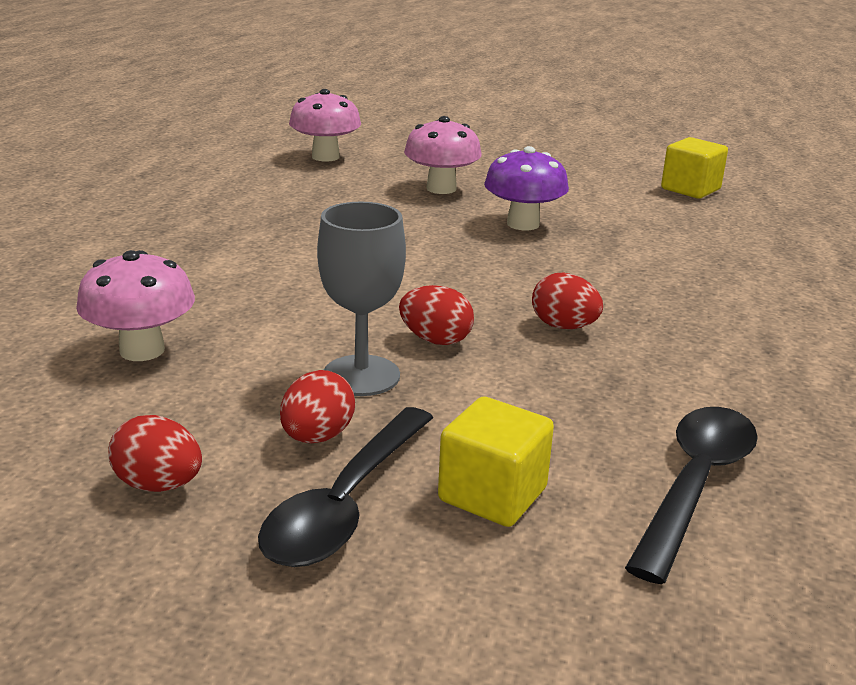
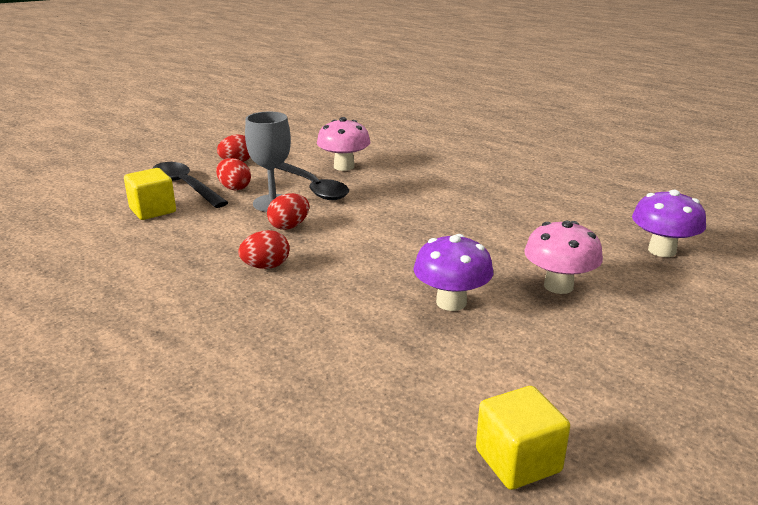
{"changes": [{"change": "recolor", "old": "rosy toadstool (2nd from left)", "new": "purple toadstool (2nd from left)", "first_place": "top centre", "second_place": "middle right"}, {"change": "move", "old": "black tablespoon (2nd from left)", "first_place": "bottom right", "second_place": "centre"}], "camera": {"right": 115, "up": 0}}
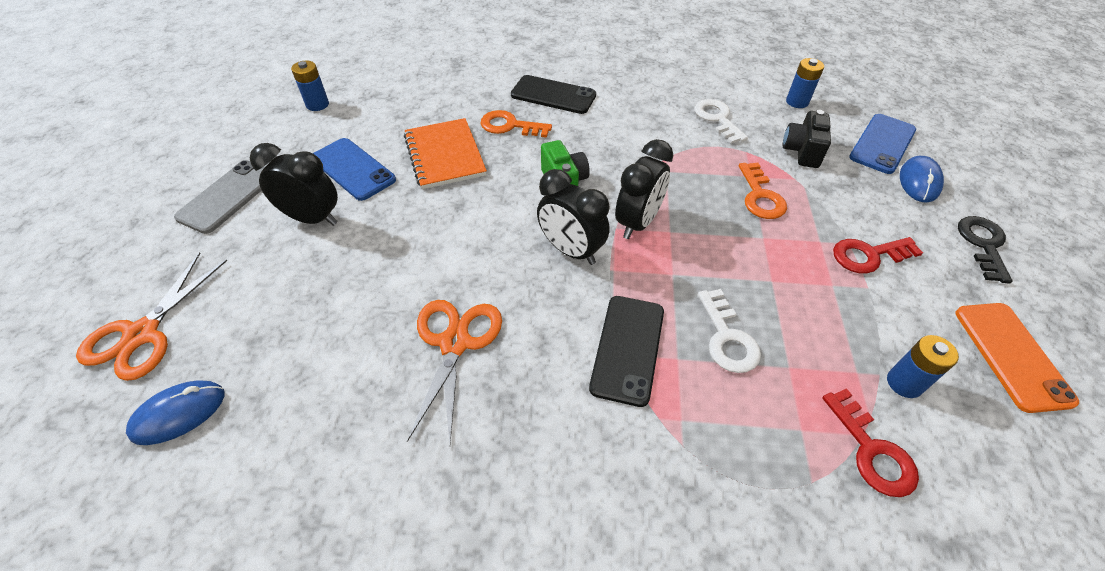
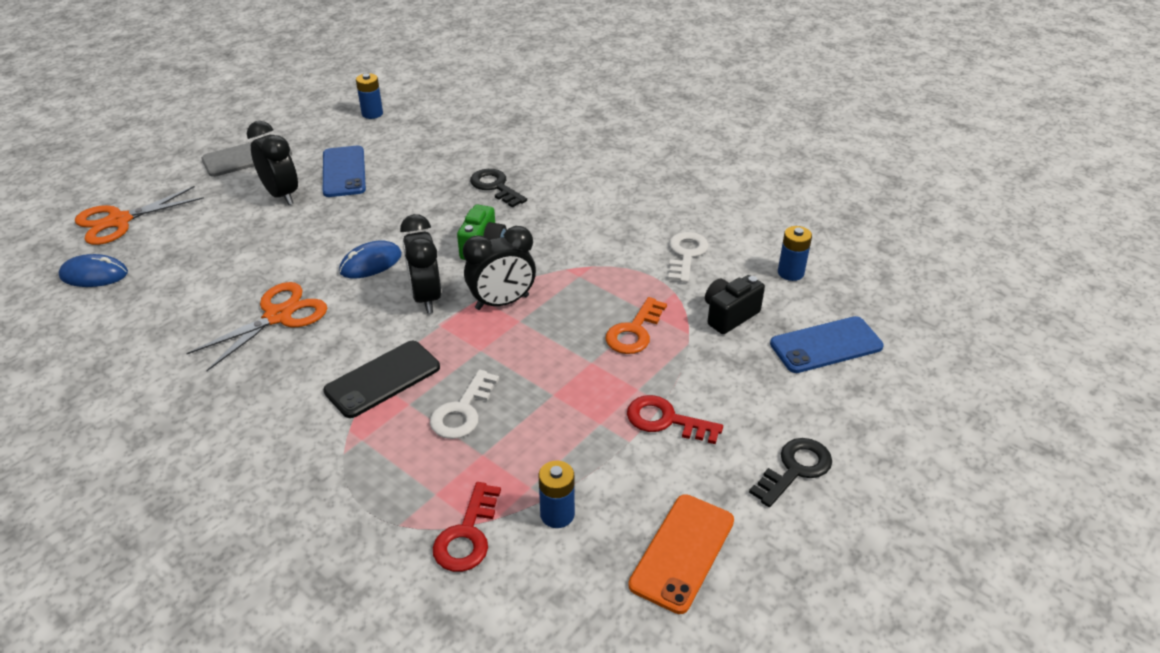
{"changes": [{"change": "delete", "old": "black mobile phone (1st from left)", "first_place": "top centre"}, {"change": "recolor", "old": "orange-coloured key (1st from left)", "new": "black key (1st from left)", "first_place": "top centre", "second_place": "top centre"}, {"change": "delete", "old": "orange-coloured notebook", "first_place": "top centre"}, {"change": "move", "old": "cobalt PC mouse (2nd from left)", "first_place": "top right", "second_place": "middle left"}], "camera": {"right": 35, "up": -10}}
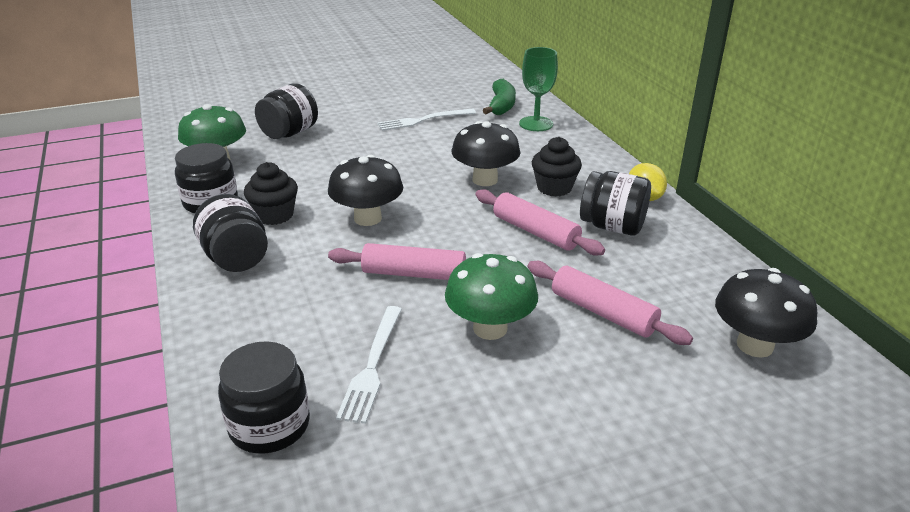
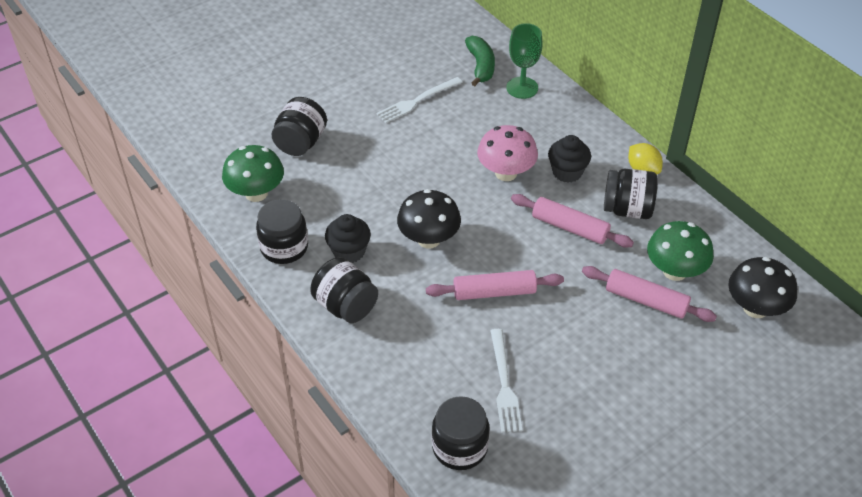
{"changes": [{"change": "recolor", "old": "black toadstool (2nd from left)", "new": "rosy toadstool", "first_place": "top centre", "second_place": "top centre"}, {"change": "move", "old": "emerald toadstool (2nd from left)", "first_place": "centre", "second_place": "middle right"}], "camera": {"right": -15, "up": 15}}
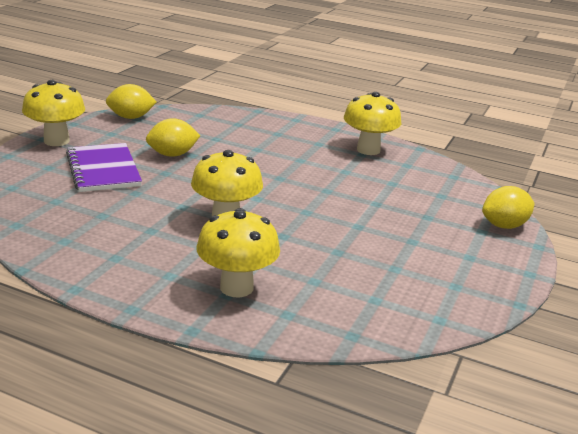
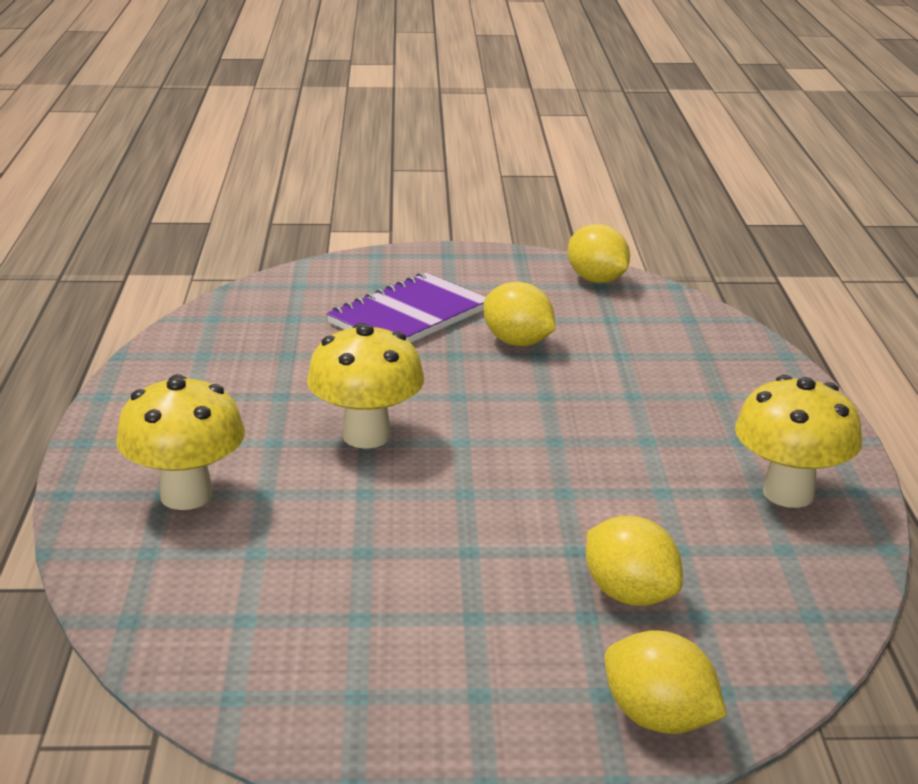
{"changes": [{"change": "delete", "old": "yellow toadstool (1st from left)", "first_place": "top left"}, {"change": "insert", "new": "yellow toy lemon (3rd from left)", "second_place": "bottom right"}], "camera": {"right": 65, "up": 0}}
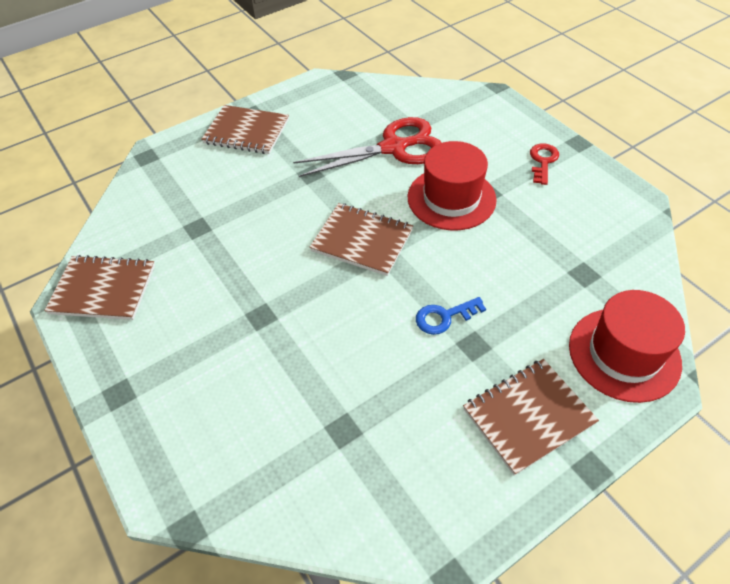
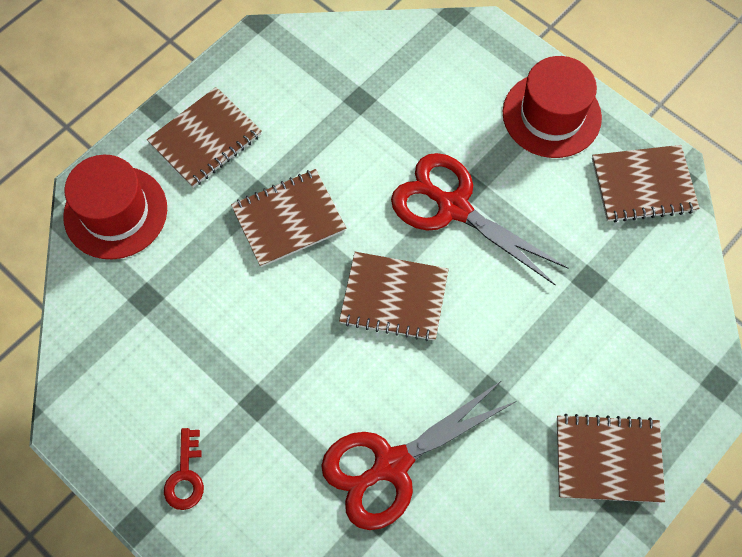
{"changes": [{"change": "move", "old": "crimson hat (1st from left in the first image)", "new": "crimson hat (2nd from left)", "first_place": "top centre", "second_place": "top right"}, {"change": "replace", "old": "cobalt key", "new": "russet notebook (2nd from left)", "first_place": "centre", "second_place": "centre"}, {"change": "insert", "new": "crimson scissors (2nd from left)", "second_place": "centre"}], "camera": {"right": 165, "up": 15}}
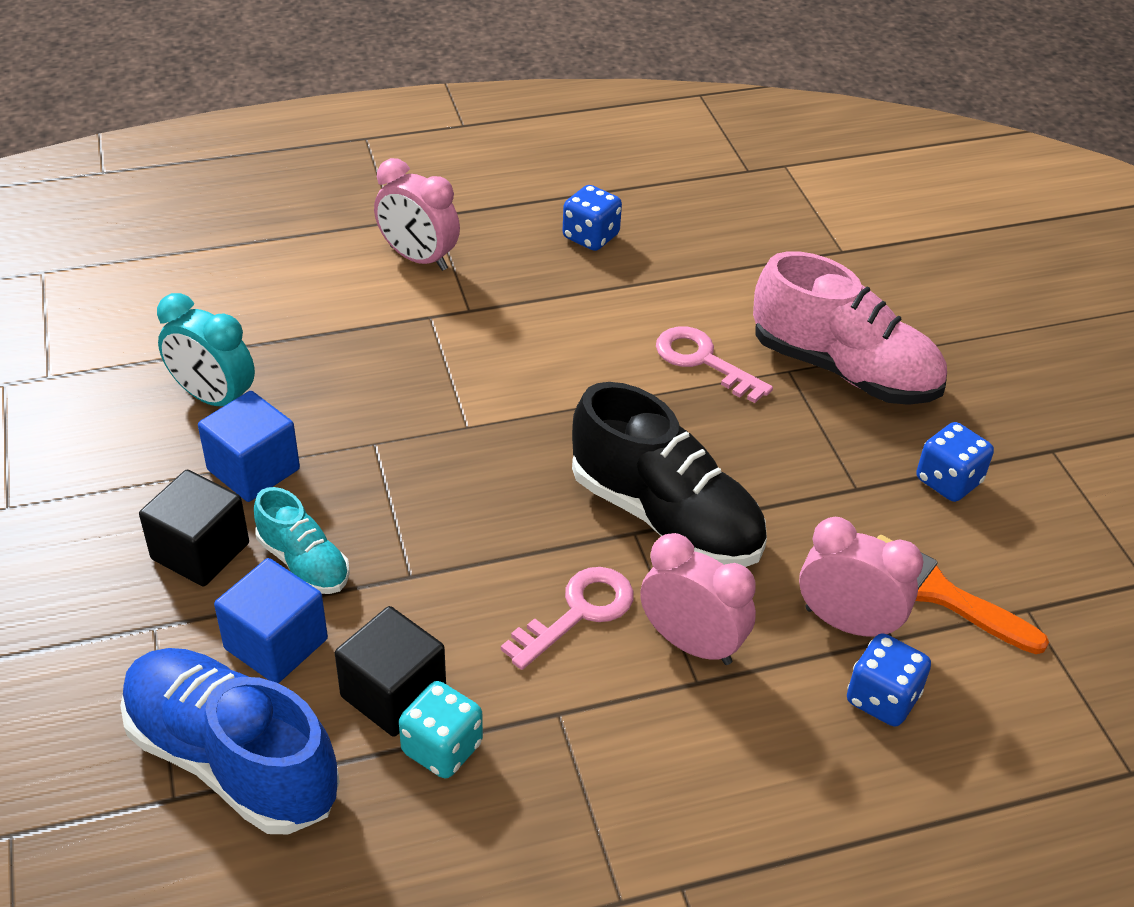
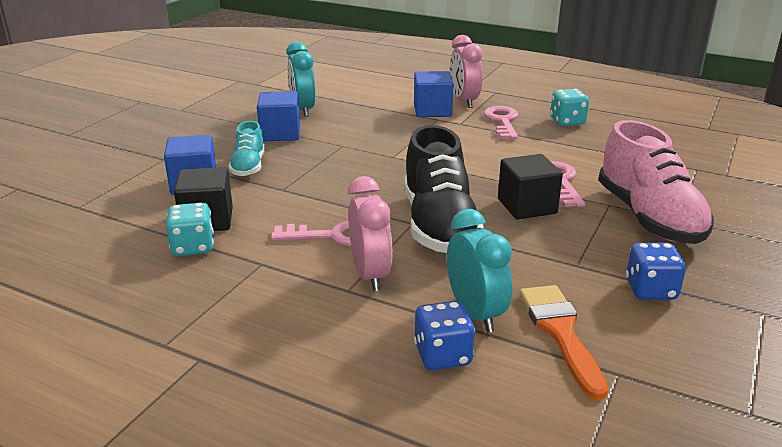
{"changes": [{"change": "recolor", "old": "cobalt dice (1st from left)", "new": "aqua dice (2nd from left)", "first_place": "top centre", "second_place": "top right"}, {"change": "move", "old": "black solid cube (1st from left in the first image)", "new": "black solid cube (2nd from left)", "first_place": "middle left", "second_place": "middle right"}, {"change": "recolor", "old": "rosy bedside clock (3rd from left)", "new": "aqua bedside clock (2nd from left)", "first_place": "middle right", "second_place": "centre"}, {"change": "delete", "old": "cobalt lace-up shoe", "first_place": "bottom left"}, {"change": "insert", "new": "cobalt solid cube (3rd from left)", "second_place": "top centre"}, {"change": "insert", "new": "rosy key (2nd from left)", "second_place": "top centre"}], "camera": {"right": 45, "up": -15}}
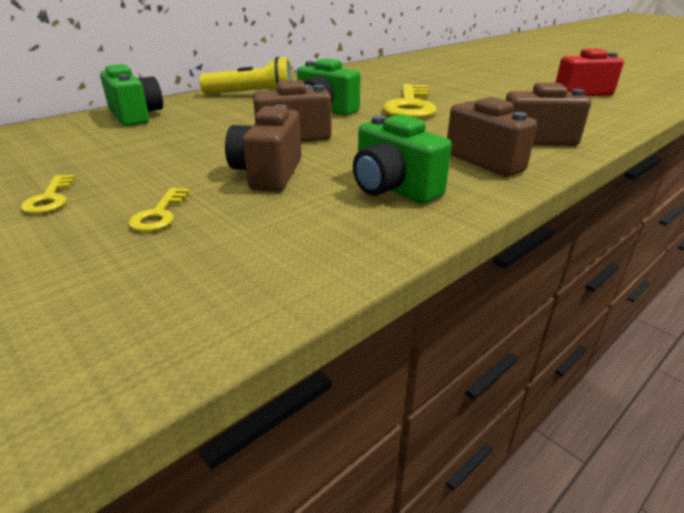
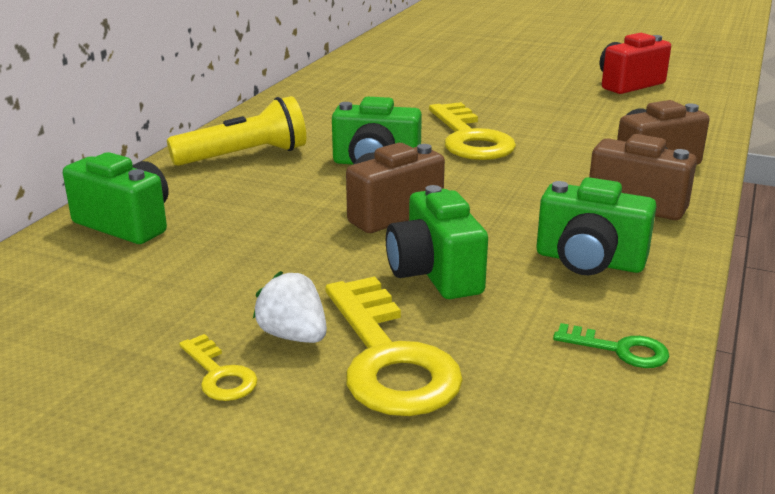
{"changes": [{"change": "recolor", "old": "russet camera (1st from left)", "new": "emerald camera (3rd from left)", "first_place": "top centre", "second_place": "centre"}, {"change": "resize", "old": "yellow key (2nd from left)", "first_place": "middle left", "second_place": "bottom centre", "factor": 2.1}, {"change": "insert", "new": "white toy strawberry", "second_place": "centre"}, {"change": "insert", "new": "emerald key", "second_place": "bottom right"}], "camera": {"right": -25, "up": -5}}
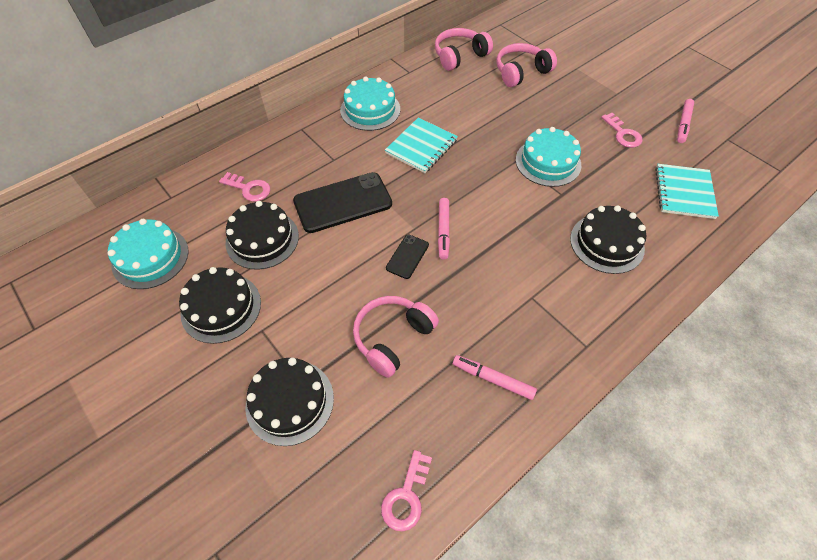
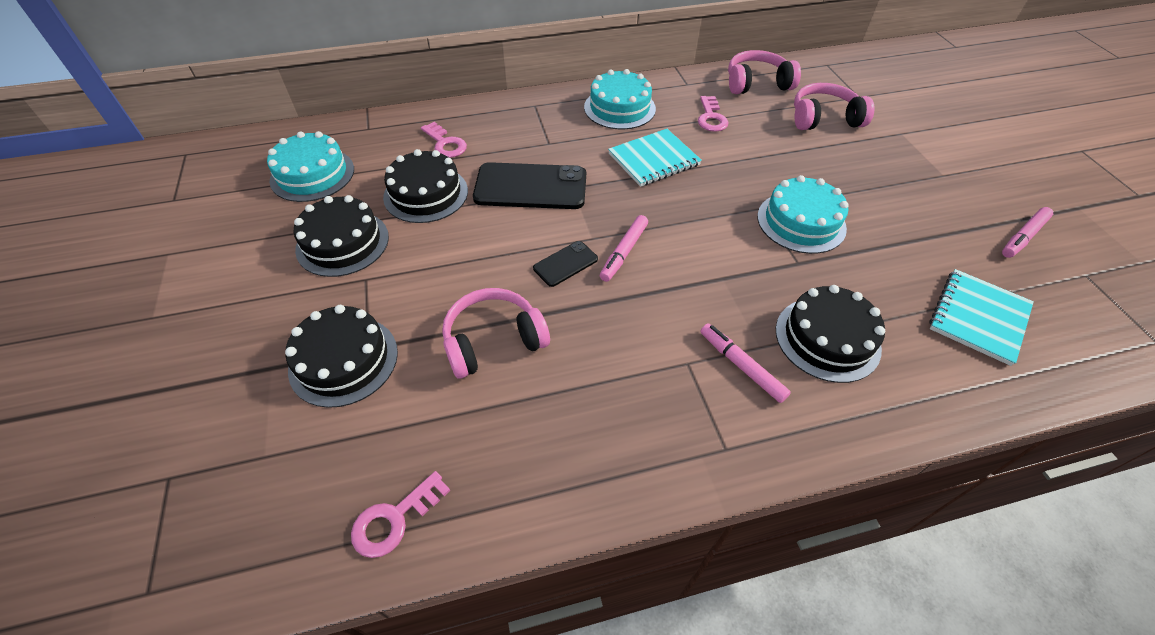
{"changes": [{"change": "move", "old": "rosy key (3rd from left)", "first_place": "top right", "second_place": "top centre"}, {"change": "move", "old": "rosy marker pen (2nd from left)", "first_place": "bottom centre", "second_place": "centre"}], "camera": {"right": 25, "up": -5}}
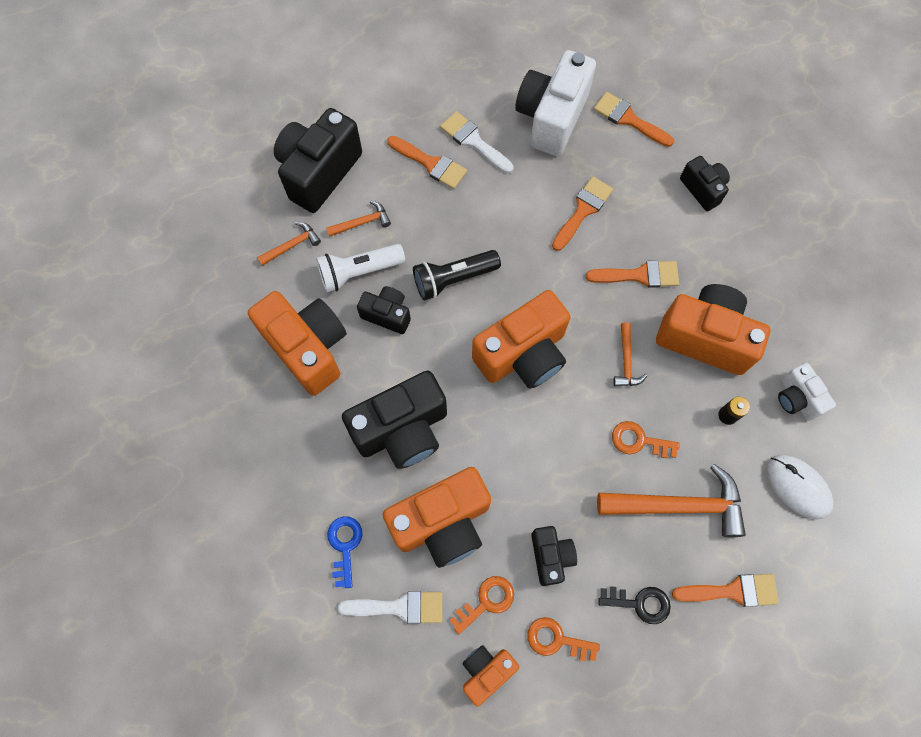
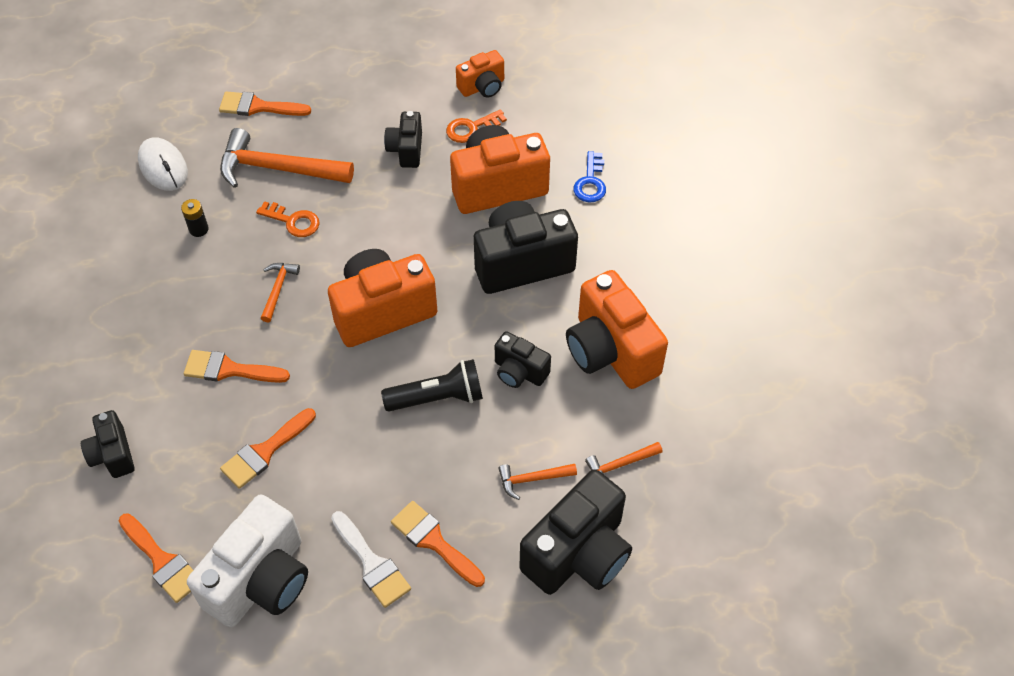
{"changes": [{"change": "delete", "old": "white torch", "first_place": "centre"}, {"change": "delete", "old": "orange-coloured camera (5th from left)", "first_place": "middle right"}, {"change": "delete", "old": "white camera (2nd from left)", "first_place": "middle right"}, {"change": "delete", "old": "black key", "first_place": "bottom right"}, {"change": "delete", "old": "white brush (1st from left)", "first_place": "bottom centre"}, {"change": "delete", "old": "orange-coloured key (2nd from left)", "first_place": "bottom centre"}], "camera": {"right": -170, "up": -15}}
